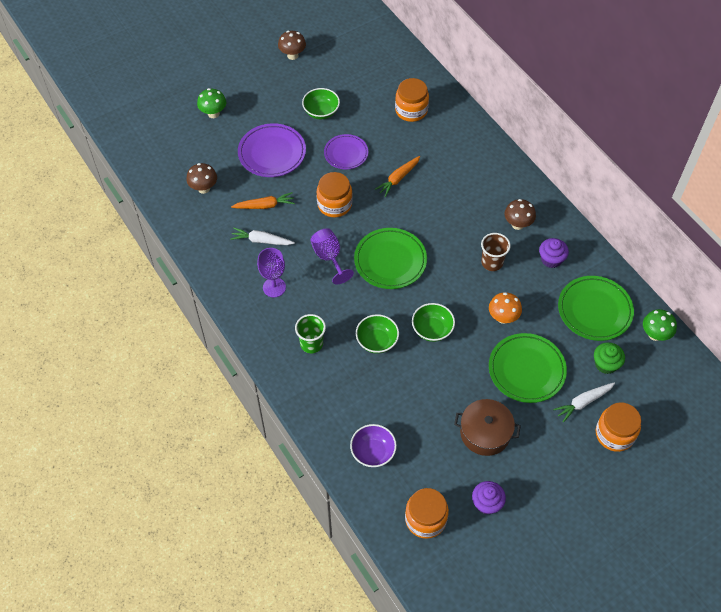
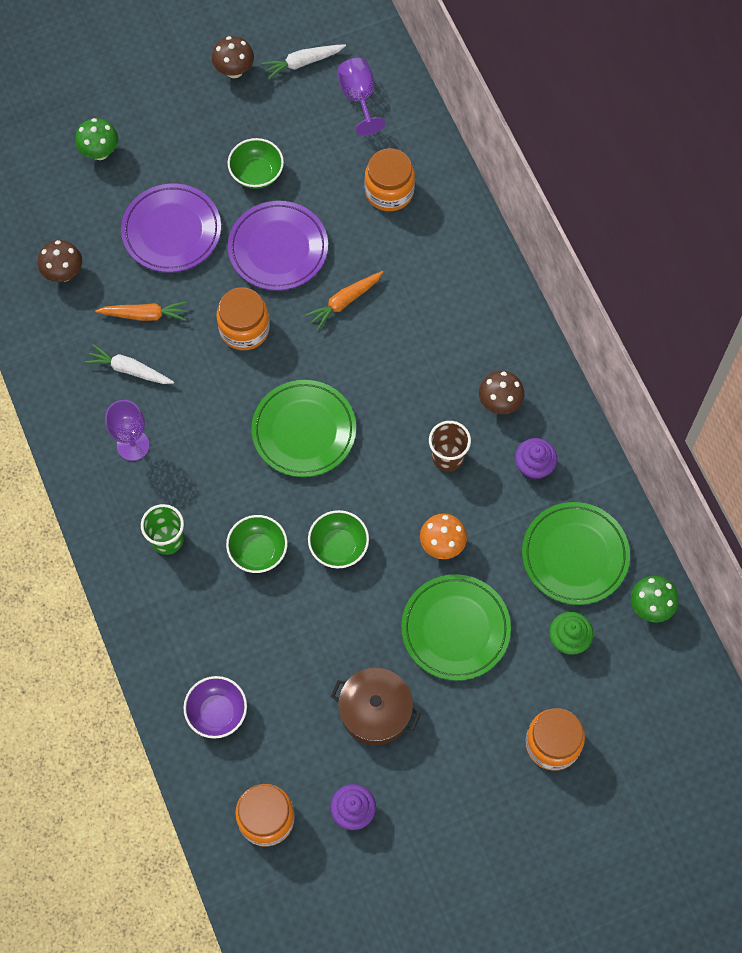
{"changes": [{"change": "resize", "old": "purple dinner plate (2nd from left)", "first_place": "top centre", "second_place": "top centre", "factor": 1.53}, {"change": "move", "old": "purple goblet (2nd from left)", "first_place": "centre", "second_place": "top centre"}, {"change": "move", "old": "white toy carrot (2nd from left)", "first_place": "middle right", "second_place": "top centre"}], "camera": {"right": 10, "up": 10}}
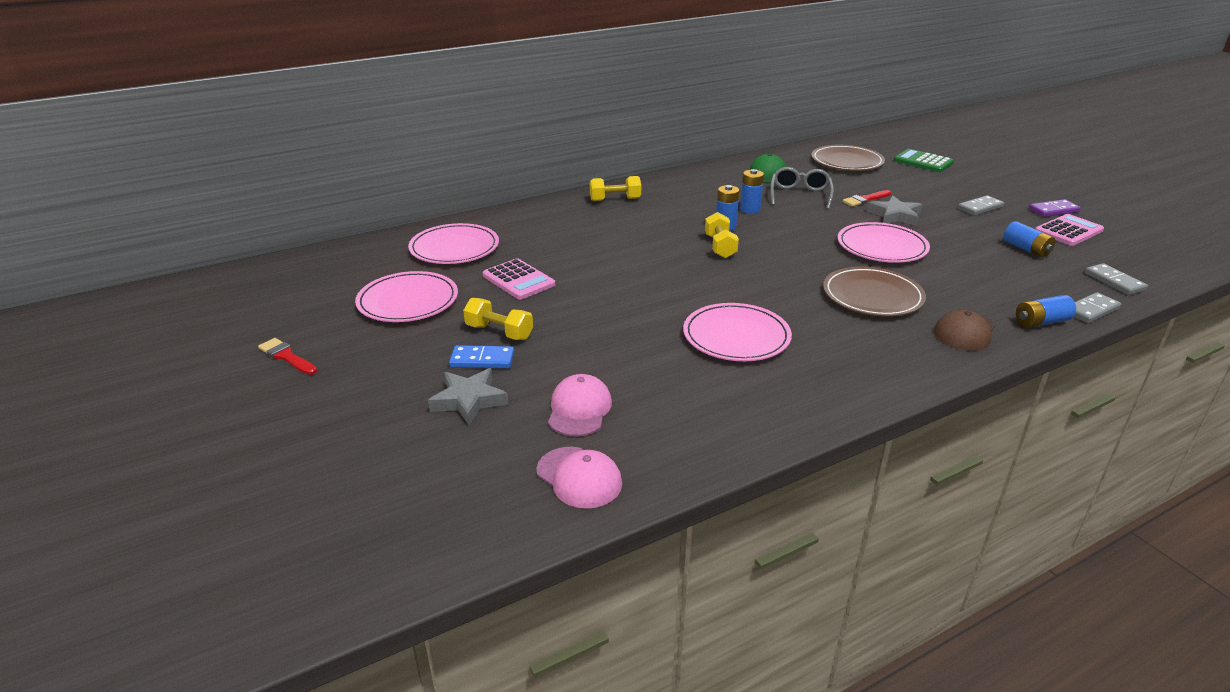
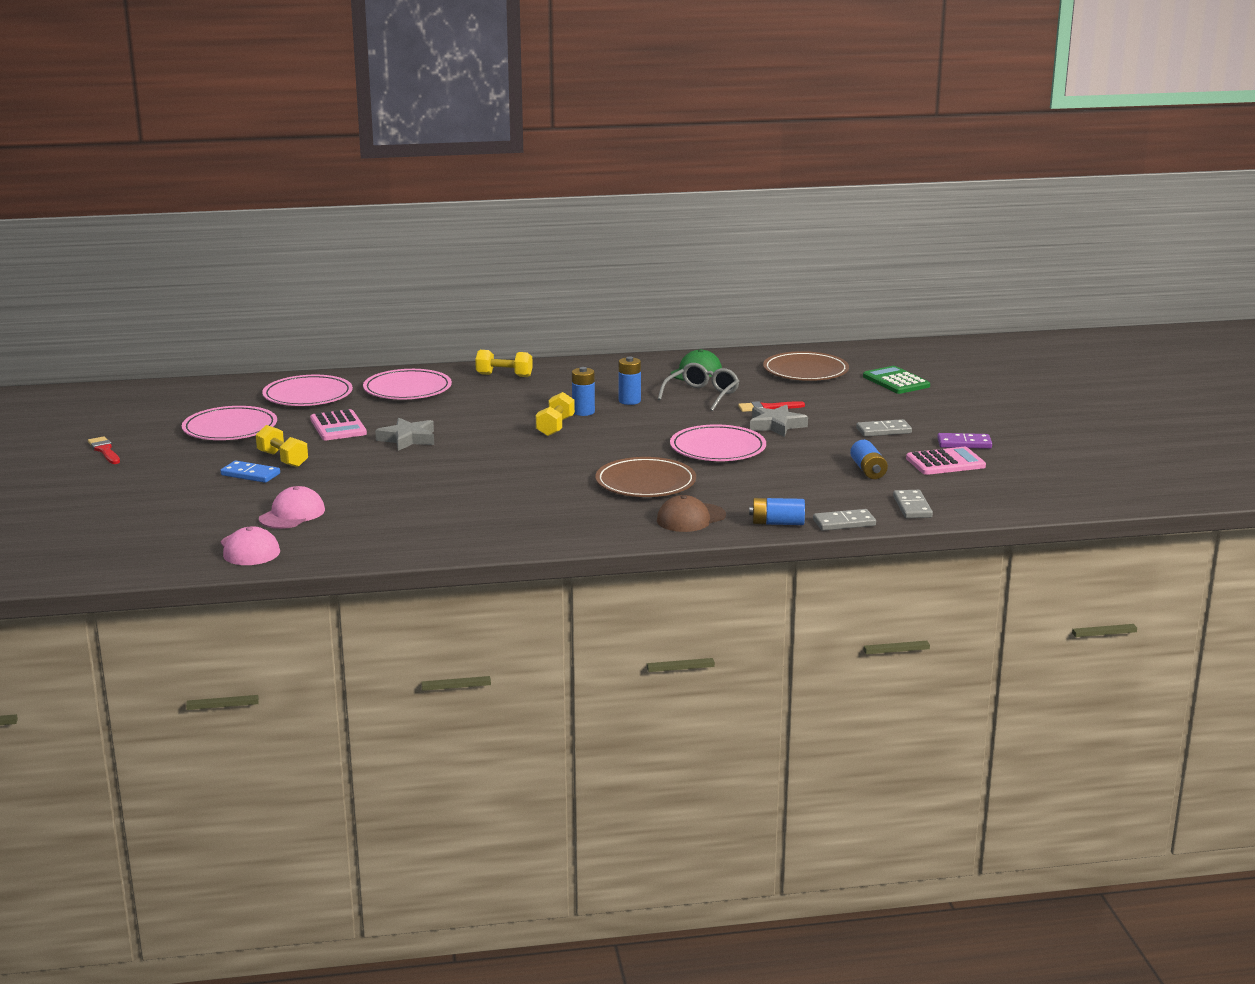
{"changes": [{"change": "move", "old": "rosy dinner plate (3rd from left)", "first_place": "centre", "second_place": "middle left"}, {"change": "move", "old": "grey five-pointed star (1st from left)", "first_place": "centre", "second_place": "middle left"}], "camera": {"right": 20, "up": -10}}
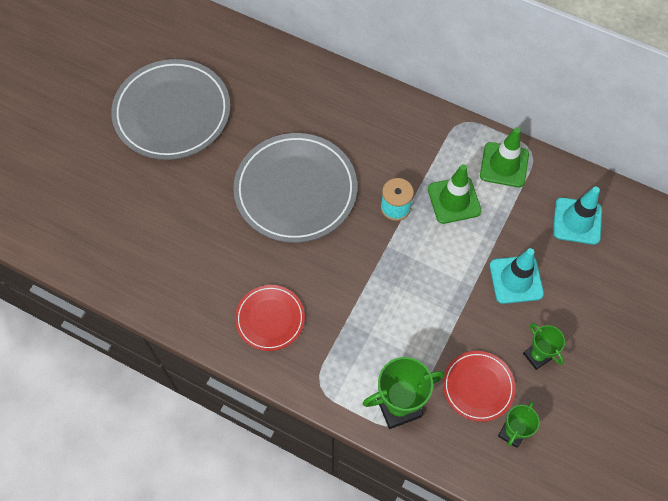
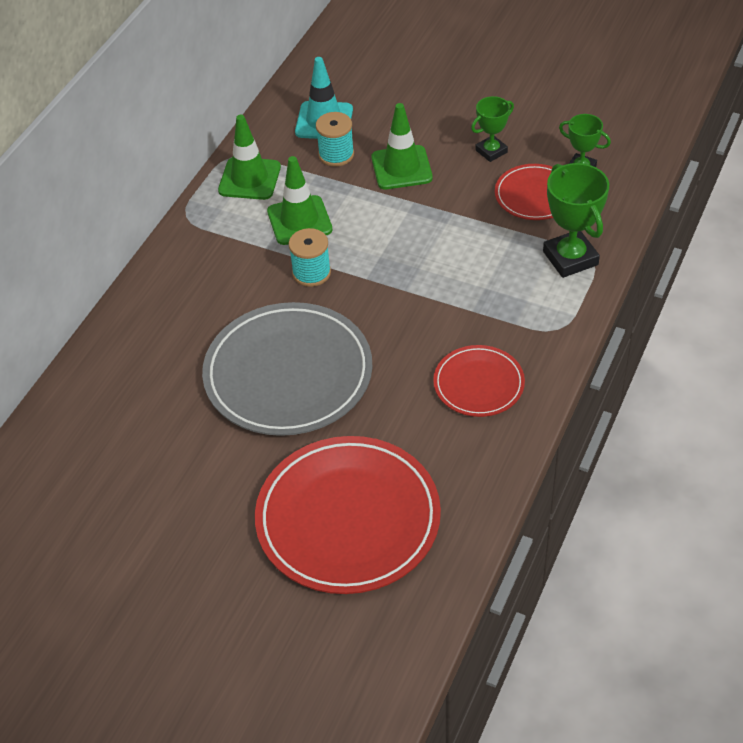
{"changes": [{"change": "delete", "old": "grey dinner plate (1st from left)", "first_place": "top left"}, {"change": "recolor", "old": "aqua road cone (1st from left)", "new": "emerald road cone (3rd from left)", "first_place": "middle right", "second_place": "top centre"}, {"change": "insert", "new": "aqua reel of thread (2nd from left)", "second_place": "top centre"}, {"change": "insert", "new": "crimson dinner plate (1st from left)", "second_place": "bottom centre"}], "camera": {"right": -90, "up": -15}}
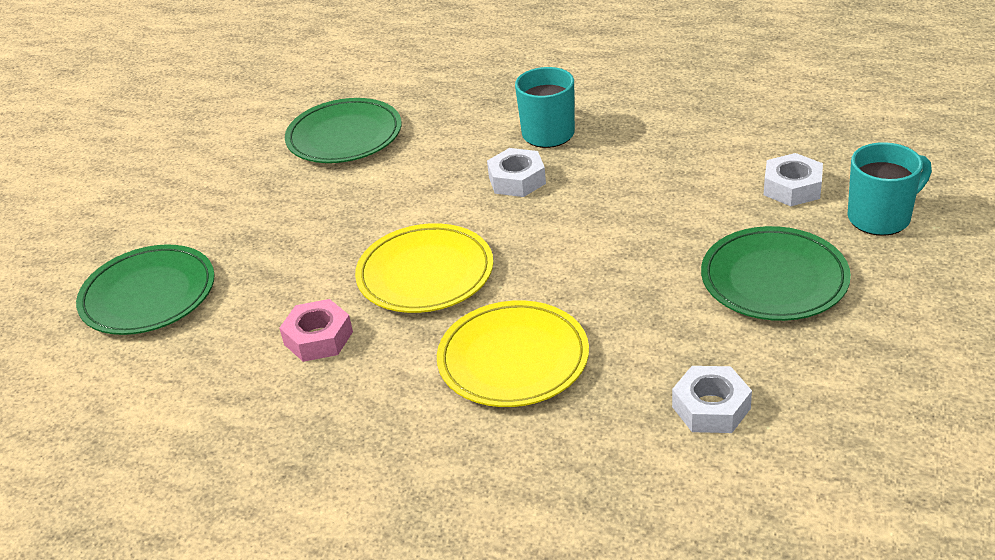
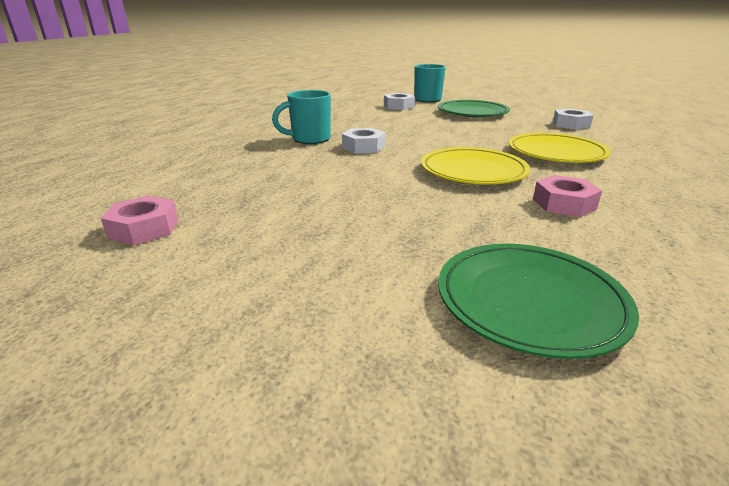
{"changes": [{"change": "delete", "old": "emerald dinner plate (2nd from left)", "first_place": "top centre"}, {"change": "insert", "new": "rosy nut (1st from left)", "second_place": "middle left"}], "camera": {"right": -90, "up": -10}}
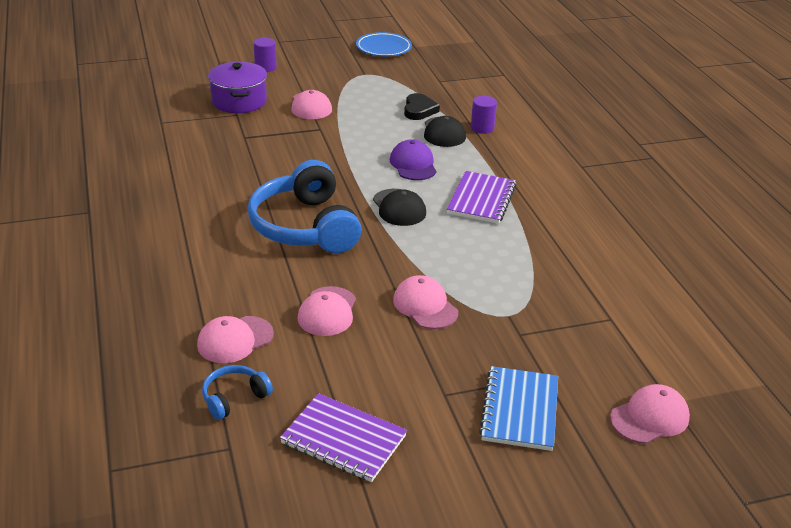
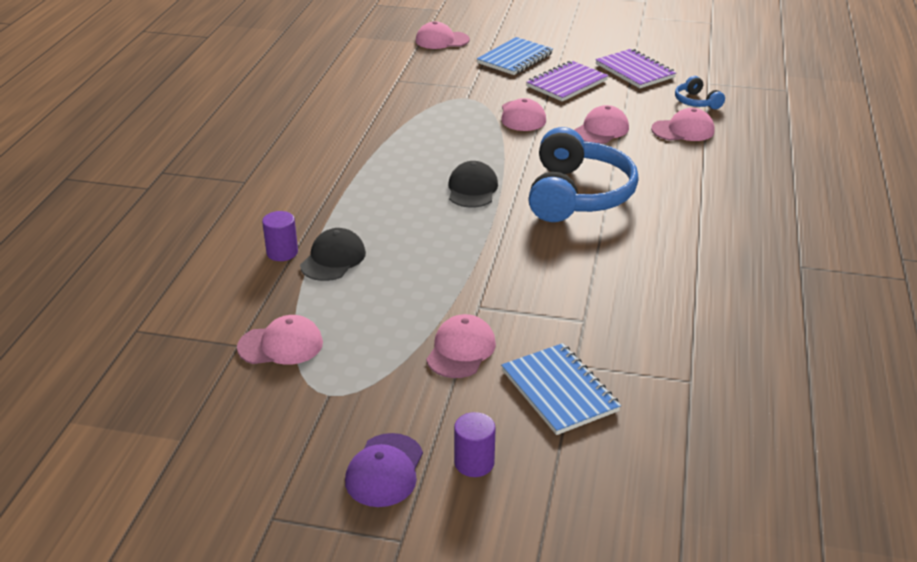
{"changes": [{"change": "delete", "old": "cobalt dinner plate", "first_place": "top centre"}, {"change": "replace", "old": "purple pot", "new": "cobalt notebook (2nd from left)", "first_place": "top left", "second_place": "bottom centre"}, {"change": "delete", "old": "black heart", "first_place": "top centre"}, {"change": "move", "old": "purple baseball cap", "first_place": "top centre", "second_place": "bottom centre"}, {"change": "move", "old": "purple notebook (2nd from left in the first image)", "new": "purple notebook (1st from left)", "first_place": "centre", "second_place": "top centre"}, {"change": "rotate", "old": "cobalt over-ear headphones (1st from left in the first image)", "first_place": "bottom left", "second_place": "top right", "degrees": 75}, {"change": "insert", "new": "rosy baseball cap (1st from left)", "second_place": "middle left"}], "camera": {"right": -150, "up": 0}}
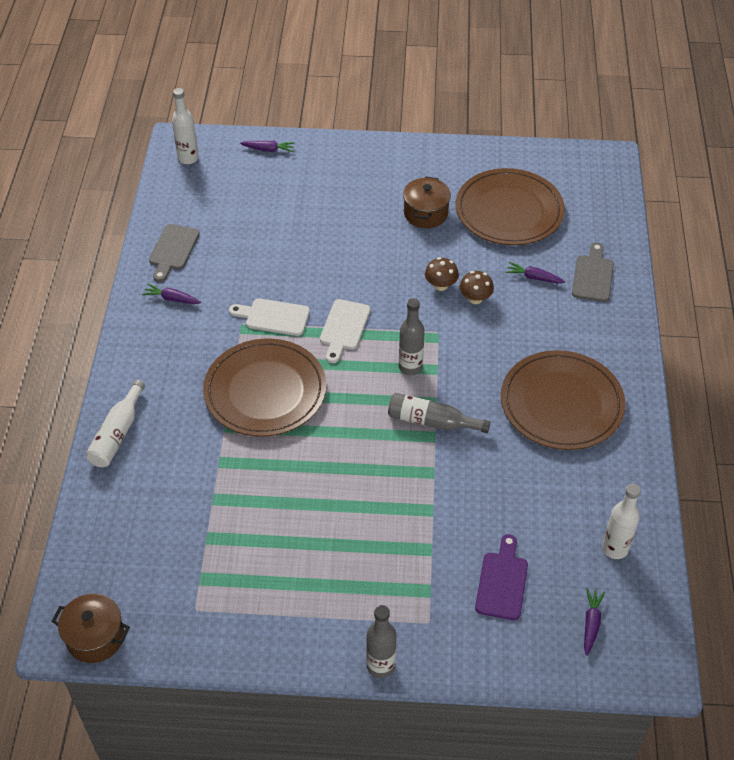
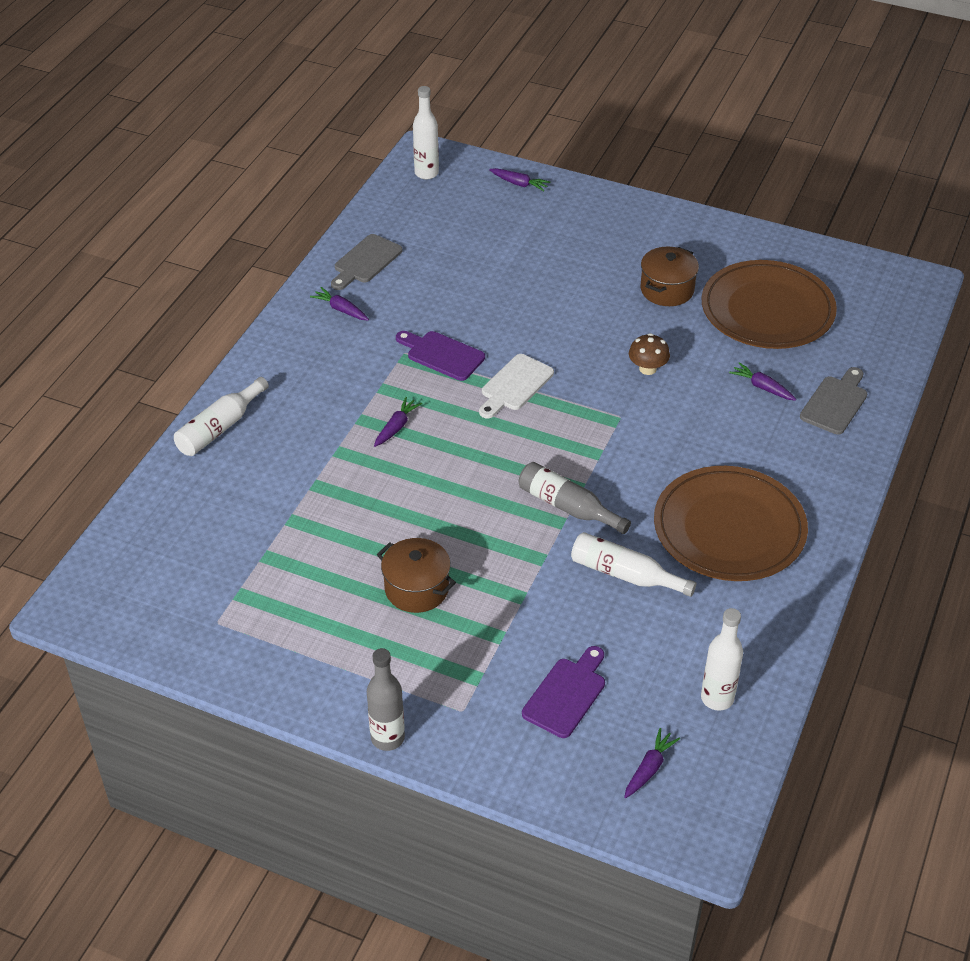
{"changes": [{"change": "delete", "old": "russet toadstool (2nd from left)", "first_place": "centre"}, {"change": "recolor", "old": "white cutting board (1st from left)", "new": "purple cutting board (1st from left)", "first_place": "centre", "second_place": "centre"}, {"change": "delete", "old": "grey bottle (2nd from left)", "first_place": "centre"}, {"change": "replace", "old": "russet dinner plate (1st from left)", "new": "purple toy carrot (2nd from left)", "first_place": "centre", "second_place": "centre"}, {"change": "move", "old": "russet pot (1st from left)", "first_place": "bottom left", "second_place": "centre"}, {"change": "insert", "new": "white bottle (3rd from left)", "second_place": "centre"}], "camera": {"right": 20, "up": -5}}
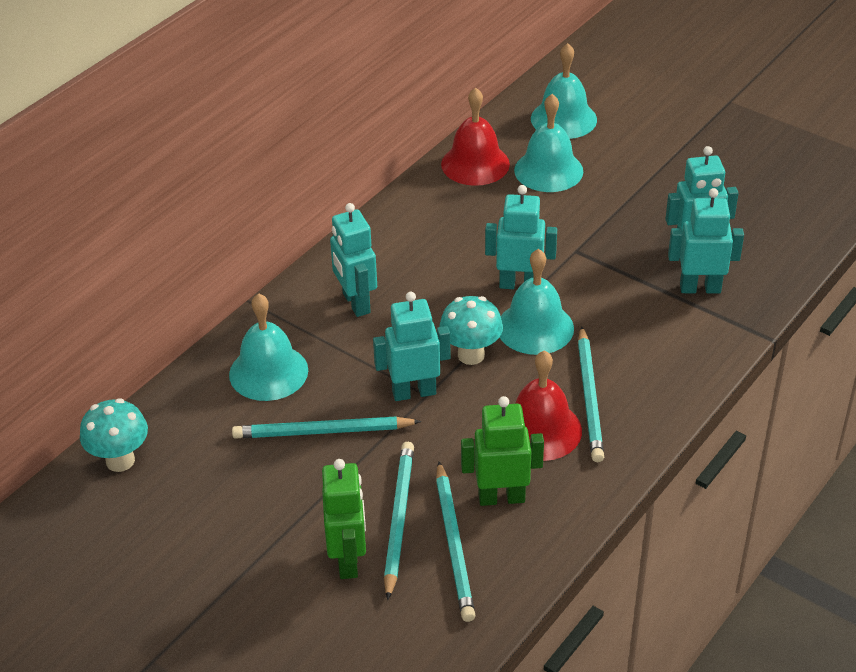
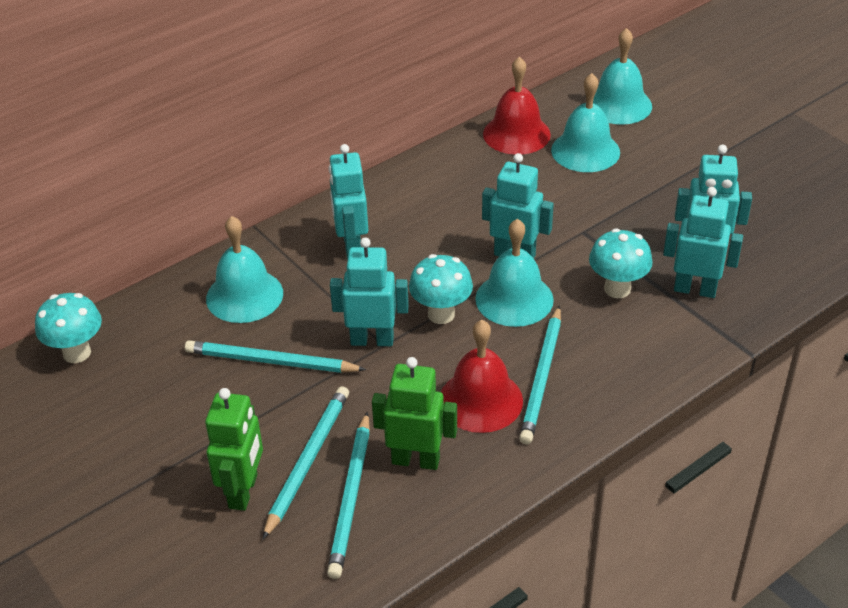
{"changes": [{"change": "insert", "new": "aqua toadstool (3rd from left)", "second_place": "middle right"}], "camera": {"right": 15, "up": 0}}
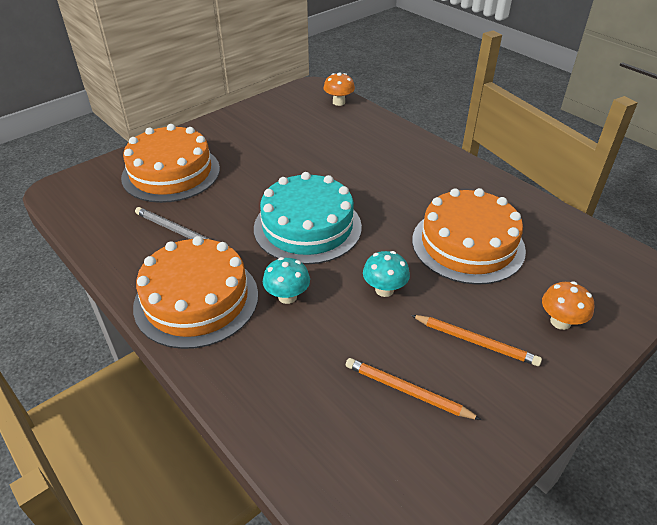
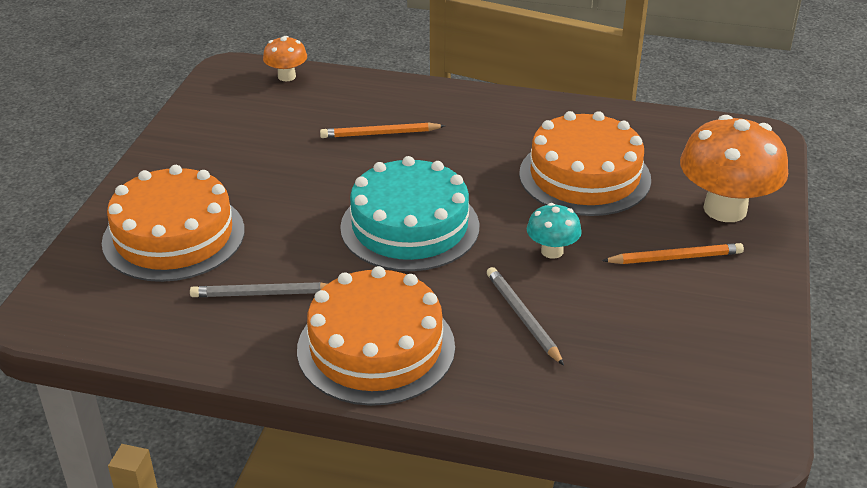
{"changes": [{"change": "delete", "old": "aqua toadstool (1st from left)", "first_place": "centre"}, {"change": "resize", "old": "orange-coloured toadstool (2nd from left)", "first_place": "middle right", "second_place": "middle right", "factor": 2.0}, {"change": "move", "old": "orange-coloured wooden pencil (1st from left)", "first_place": "bottom centre", "second_place": "top centre"}, {"change": "insert", "new": "grey wooden pencil (2nd from left)", "second_place": "centre"}], "camera": {"right": -35, "up": -5}}
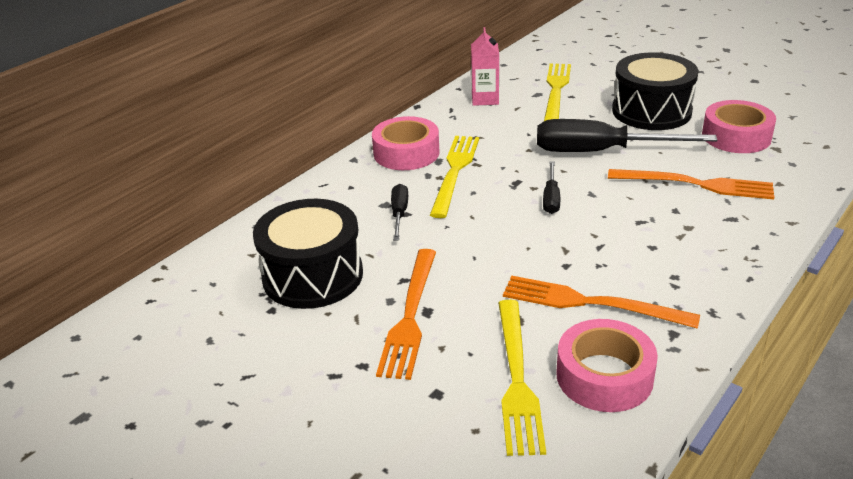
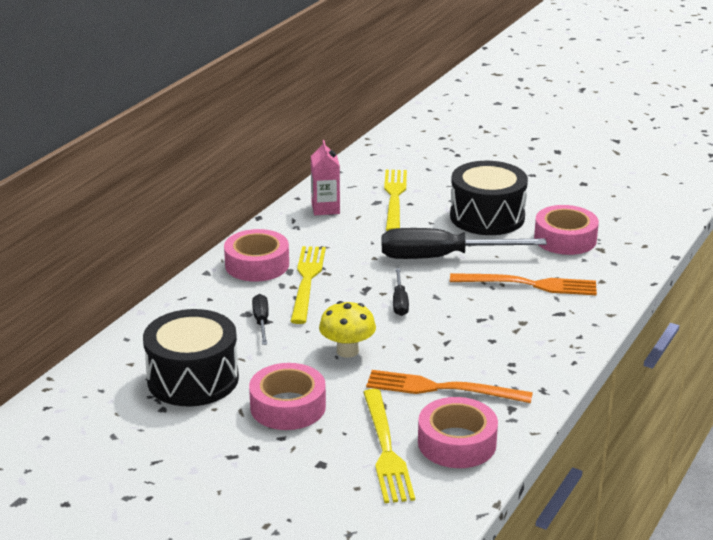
{"changes": [{"change": "replace", "old": "orange-coloured dinner fork (1st from left)", "new": "rosy tape (2nd from left)", "first_place": "centre", "second_place": "bottom centre"}, {"change": "insert", "new": "yellow toadstool", "second_place": "centre"}], "camera": {"right": -10, "up": -5}}
